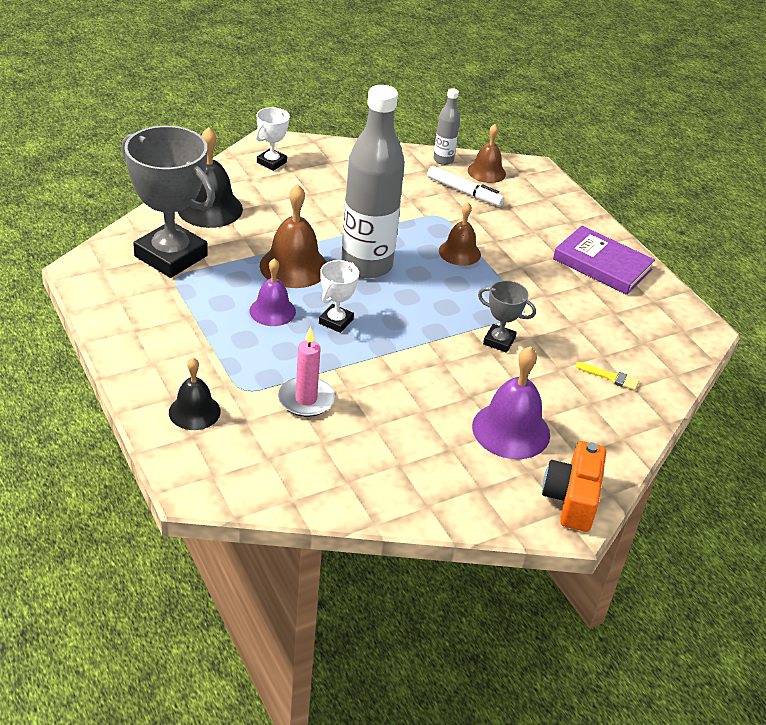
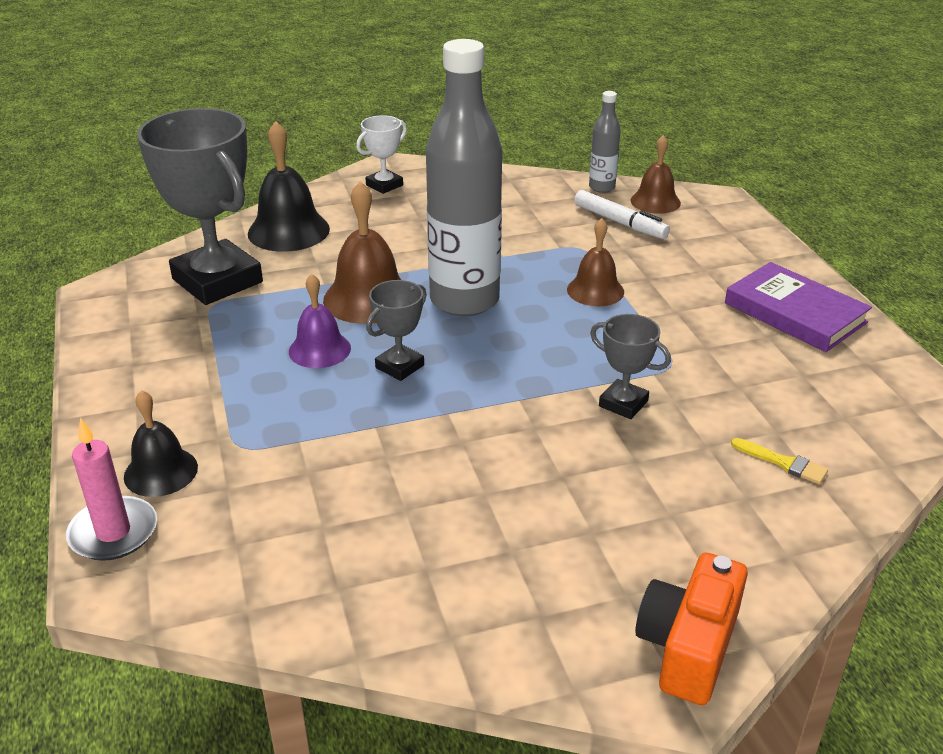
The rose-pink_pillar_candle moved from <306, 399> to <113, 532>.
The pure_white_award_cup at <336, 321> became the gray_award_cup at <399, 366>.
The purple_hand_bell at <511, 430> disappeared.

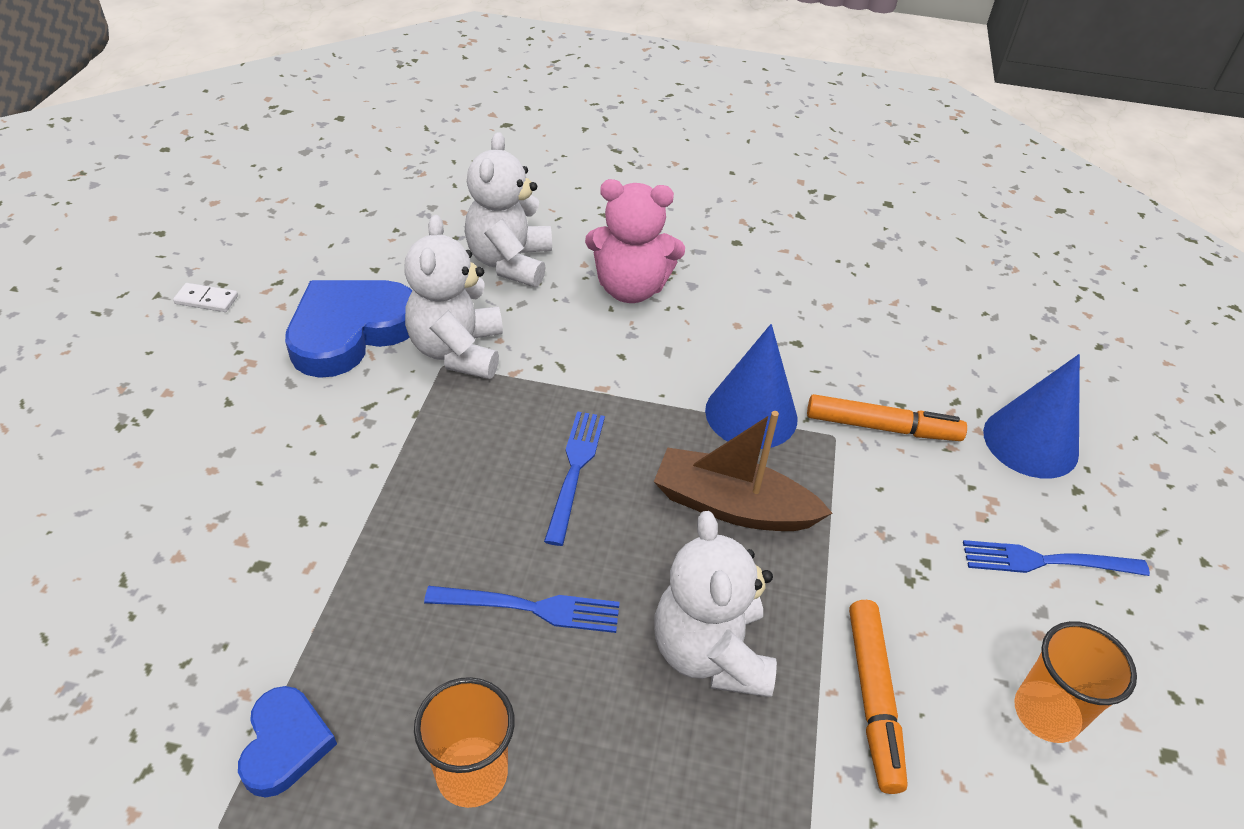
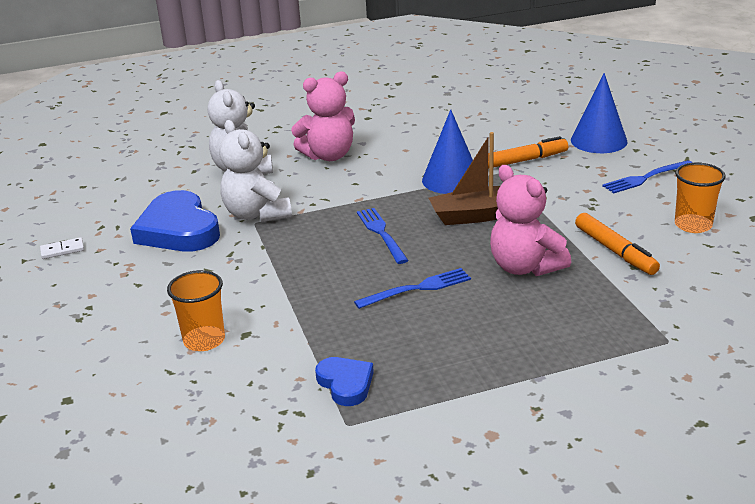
The blue_heart_shape at <350, 331> turned 45 degrees counterclockwise.
The bright_orange_beaker moved from <472, 773> to <204, 340>.
The pure_white_teddy at <710, 652> became the rose-pink_teddy at <524, 267>.

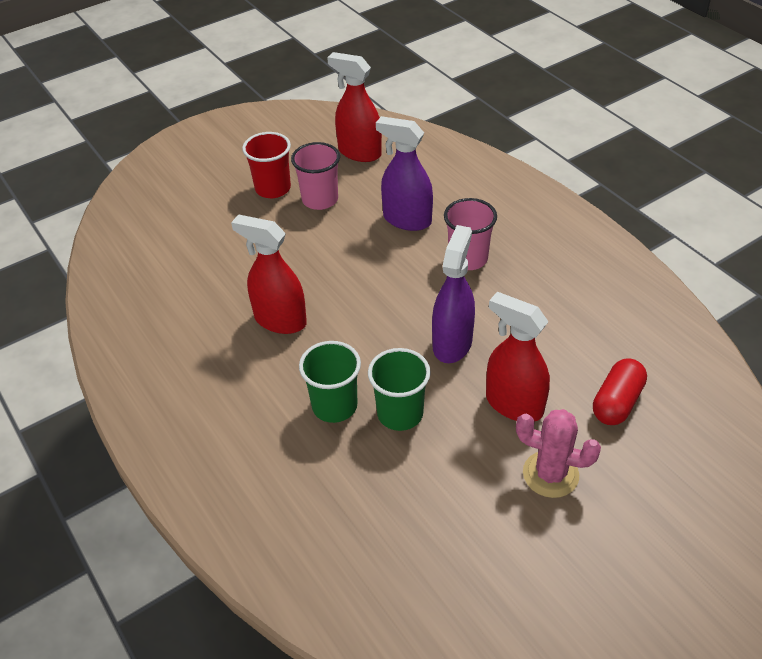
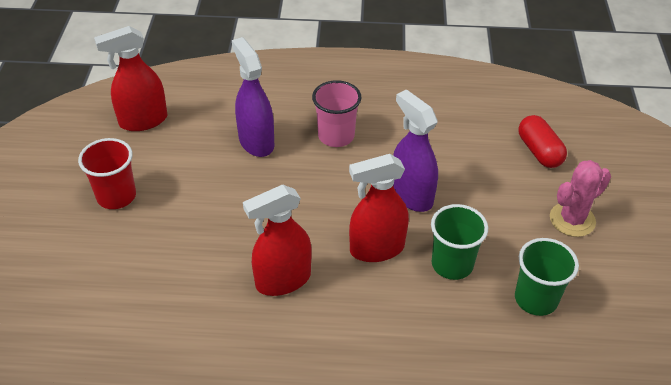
The purple_spray_cleaner at <407, 220> turned 90 degrees clockwise.
The scarlet_spray_cleaner moved from <514, 404> to <376, 249>.
The emerald_beaker moved from <334, 406> to <536, 299>.
The rose-pink_beaker at <320, 200> disappeared.

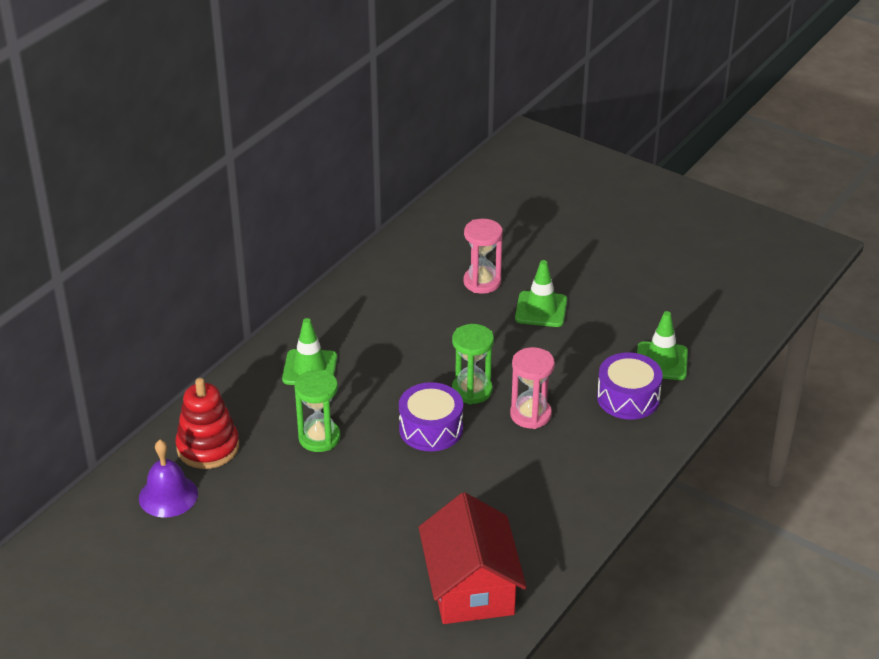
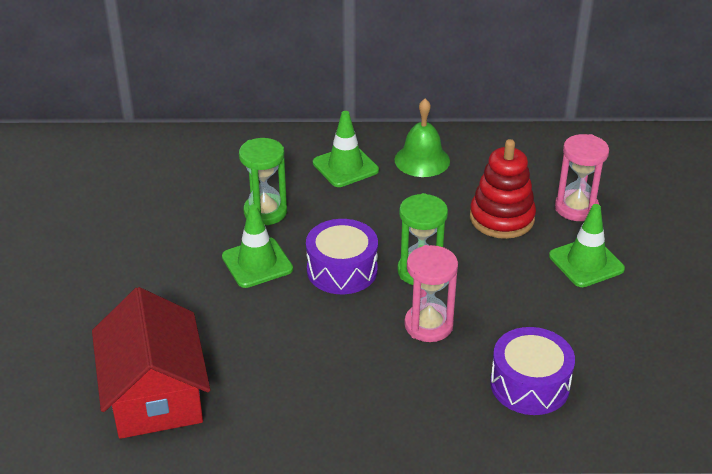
The scarlet_house at <471, 586> turned 60 degrees counterclockwise.
The emerald_traffic_cone moved from <661, 361> to <257, 263>.
The emerald_hand_bell at <422, 160> appeared.
The scarlet_ring_stacker moved from <208, 447> to <502, 218>.
The purple_hand_bell at <168, 496> disappeared.

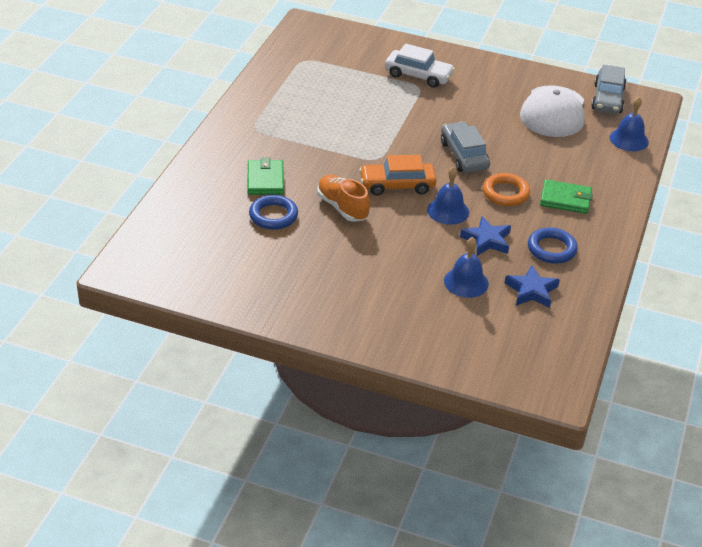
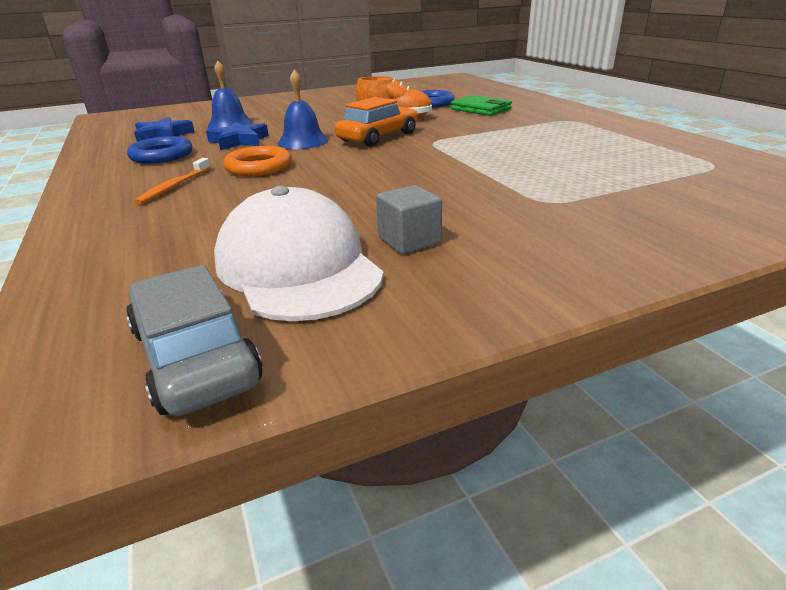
The emerald_wallet at <565, 199> was replaced by the bright_orange_dental_brush at <174, 186>.
The gray_cube at <409, 240> appeared.
The pure_white_automobile at <418, 75> disappeared.
The gray_automobile at <464, 155> disappeared.
The blue_hand_bell at <629, 139> disappeared.

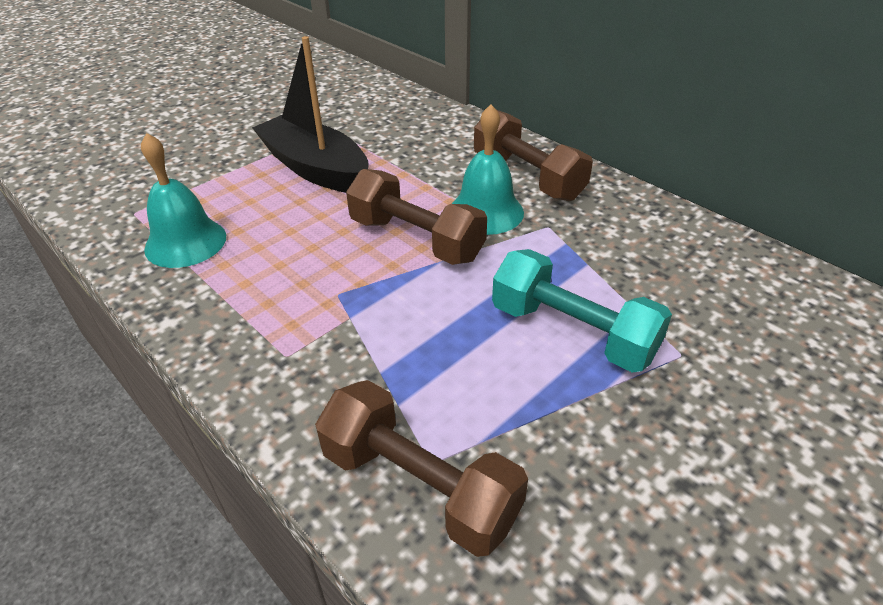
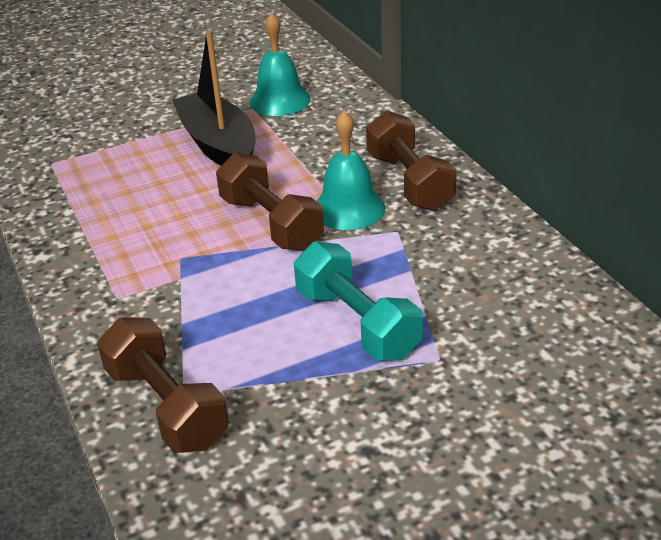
The teal_hand_bell moved from <185, 242> to <279, 100>.

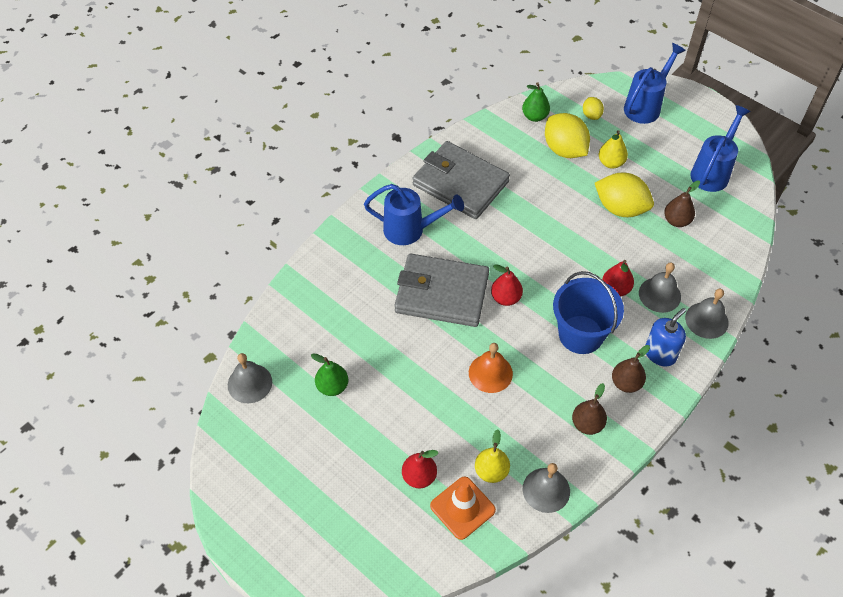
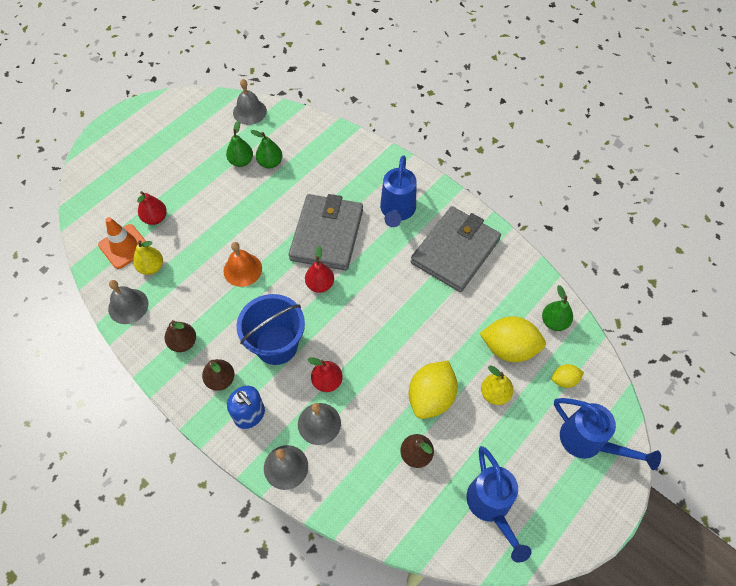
The emerald_toy_pear at <270, 163> appeared.
The blue_sprinkling_can at <712, 171> turned 45 degrees clockwise.
The yellow_toy_lemon at <564, 150> turned 45 degrees clockwise.

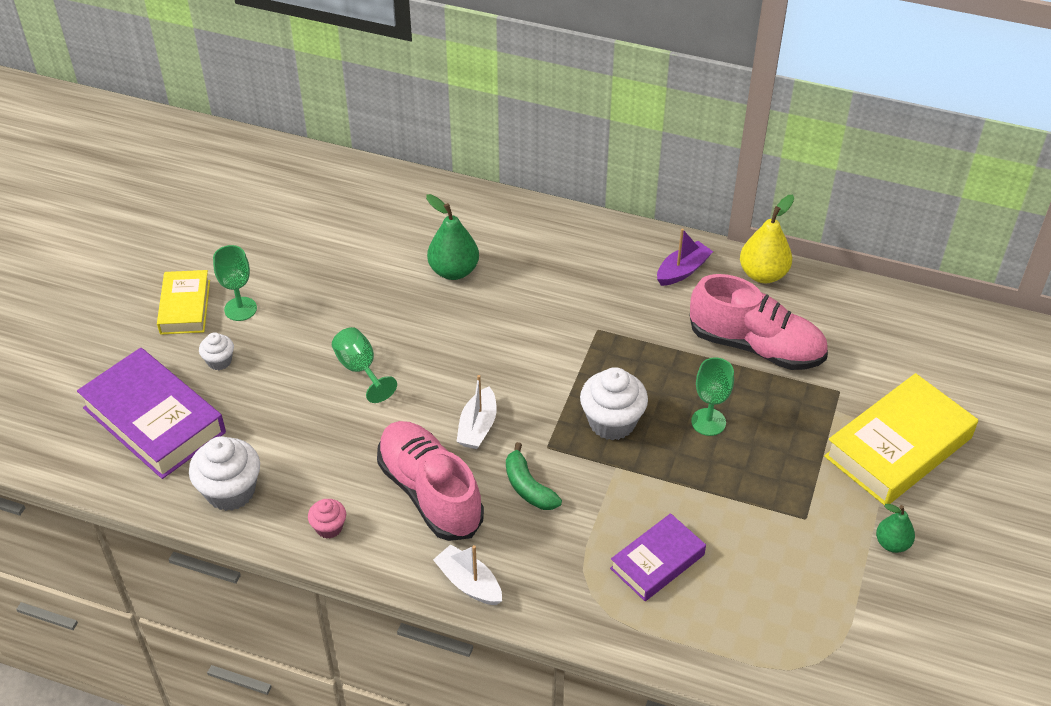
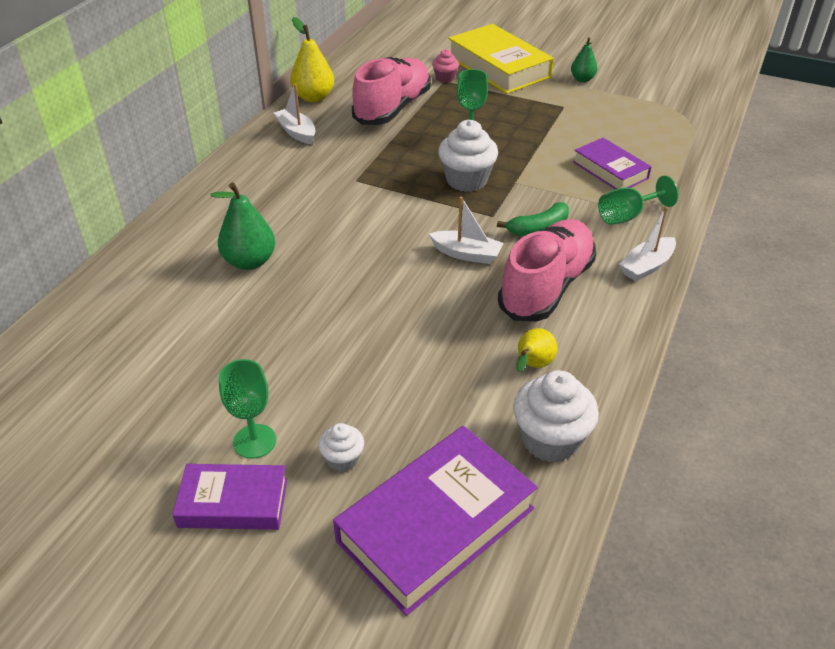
The yellow_book at <185, 307> became the purple_book at <233, 502>.
The purple_sailboat at <682, 270> became the pure_white_sailboat at <296, 132>.
The rose-pink_muffin moved from <329, 527> to <445, 78>.
The rose-pink_sneaker at <430, 492> turned 150 degrees clockwise.
The yellow_toy_pear at <532, 365> appeared.
The emerald_goblet moved from <360, 369> to <627, 216>.

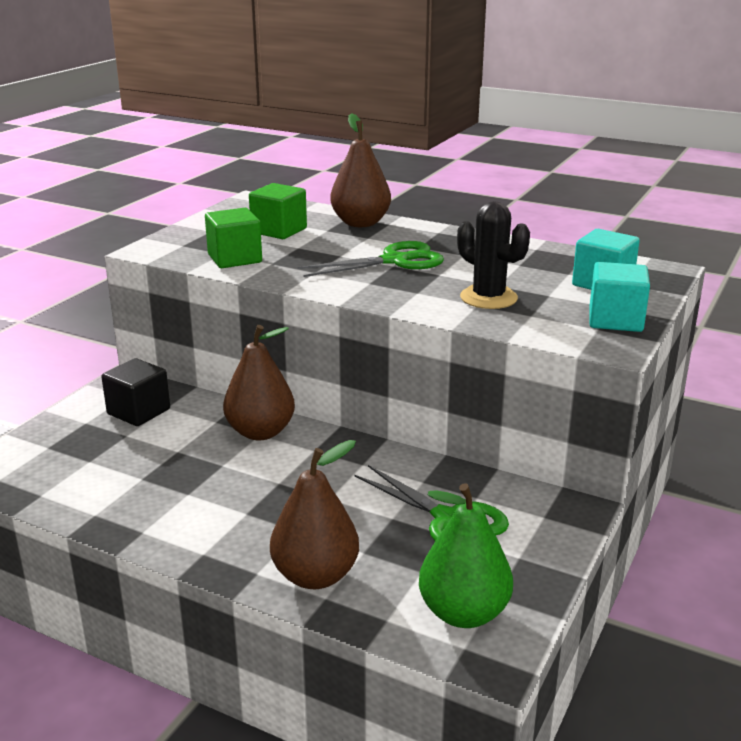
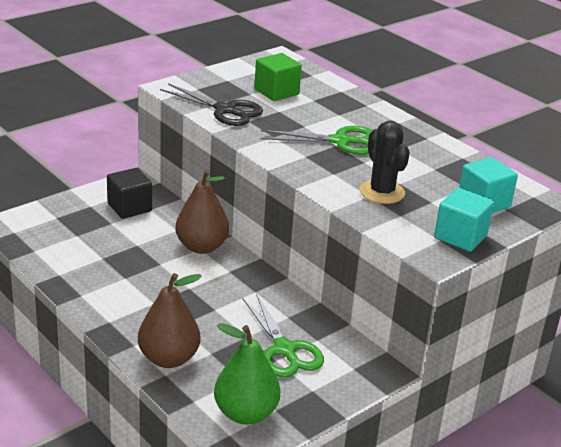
The emerald_cube at <235, 258> was replaced by the ebony_pair_of_scissors at <225, 110>.
The russet_toy_pear at <360, 223> disappeared.

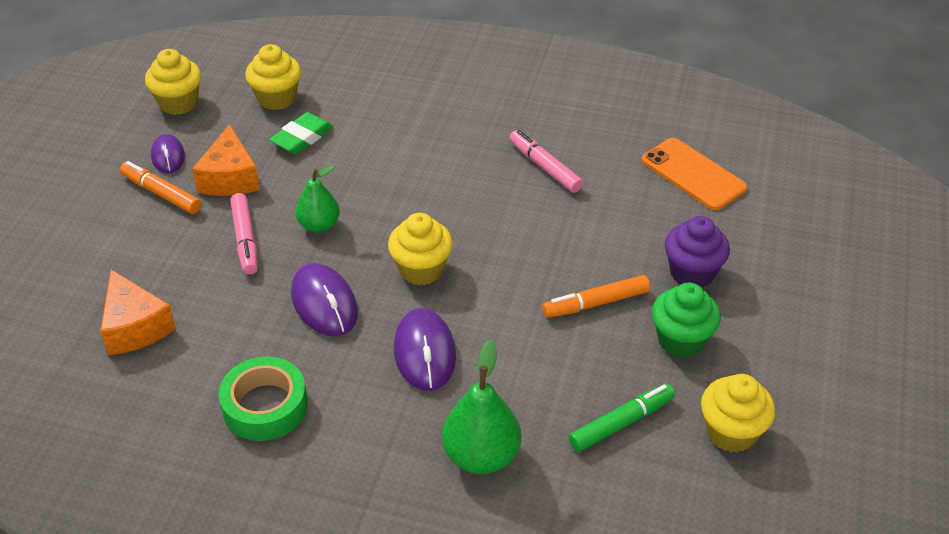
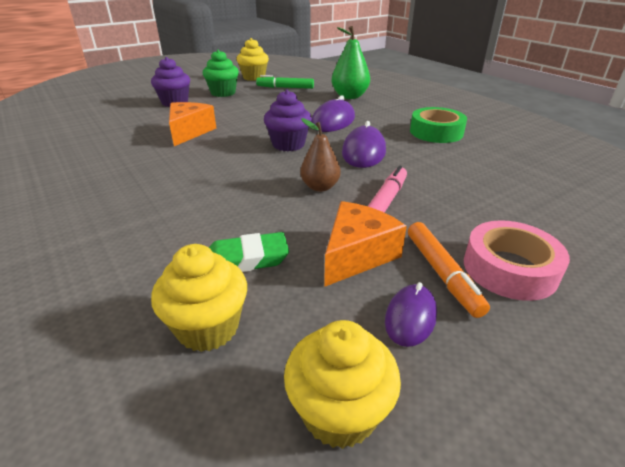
The bright_orange_cheese moved from <135, 327> to <189, 132>.
The yellow_muffin at <421, 269> became the purple_muffin at <288, 144>.
The emerald_toy_pear at <319, 225> became the russet_toy_pear at <320, 187>.
The rose-pink_tape at <509, 269> appeared.
The rose-pink_felt_pen at <545, 167> disappeared.
The bright_orange_felt_pen at <596, 303> disappeared.
The bright_orange_phone at <693, 174> disappeared.

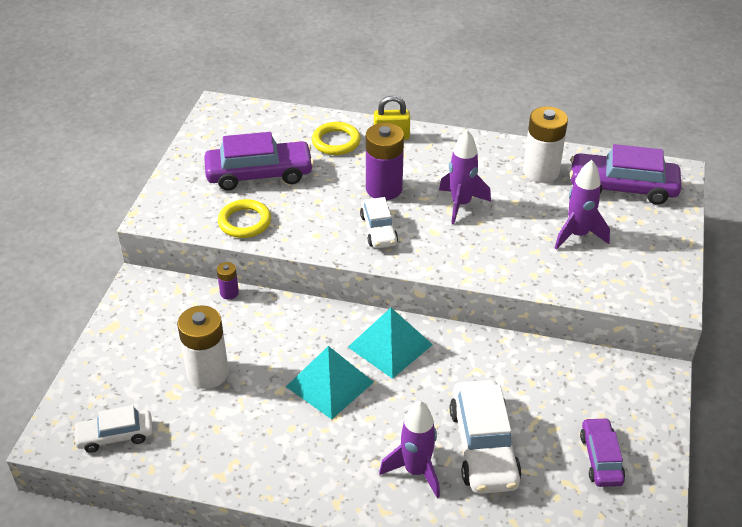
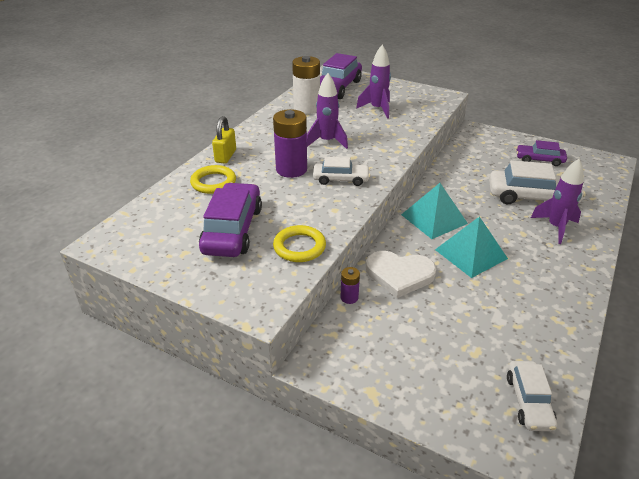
The pure_white_heart_shape at <399, 275> appeared.
The pure_white_AA_battery at <208, 373> disappeared.

